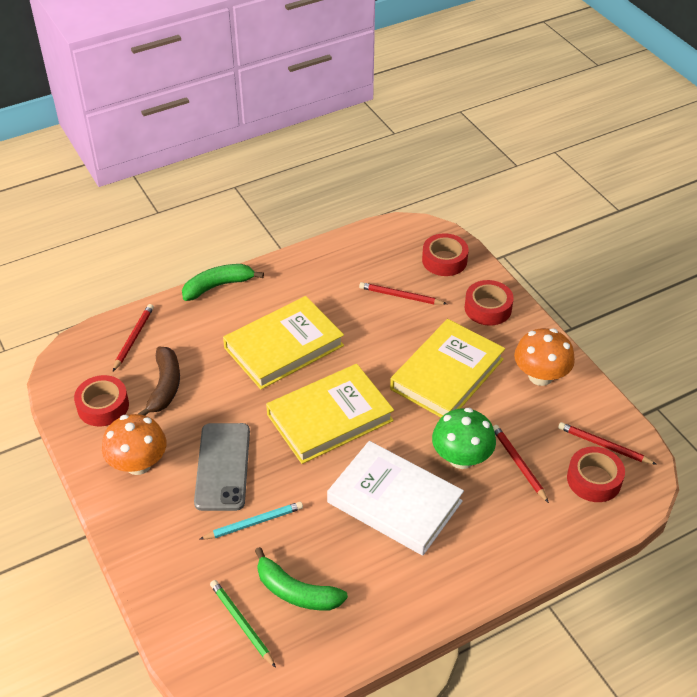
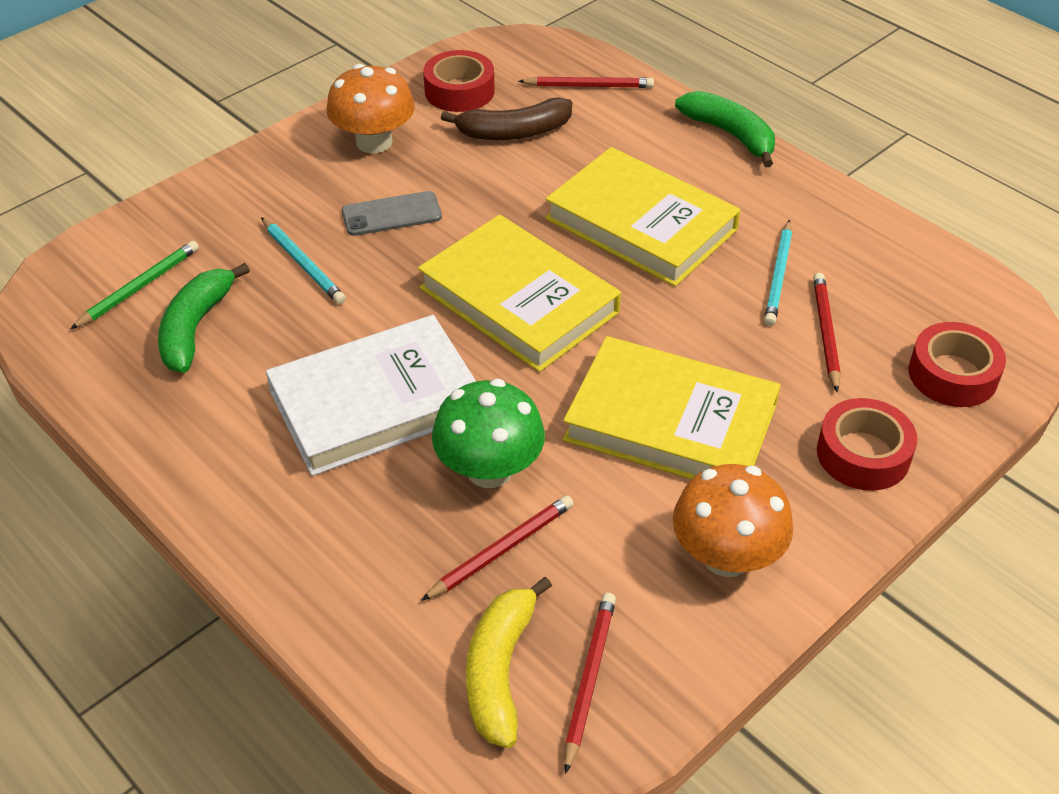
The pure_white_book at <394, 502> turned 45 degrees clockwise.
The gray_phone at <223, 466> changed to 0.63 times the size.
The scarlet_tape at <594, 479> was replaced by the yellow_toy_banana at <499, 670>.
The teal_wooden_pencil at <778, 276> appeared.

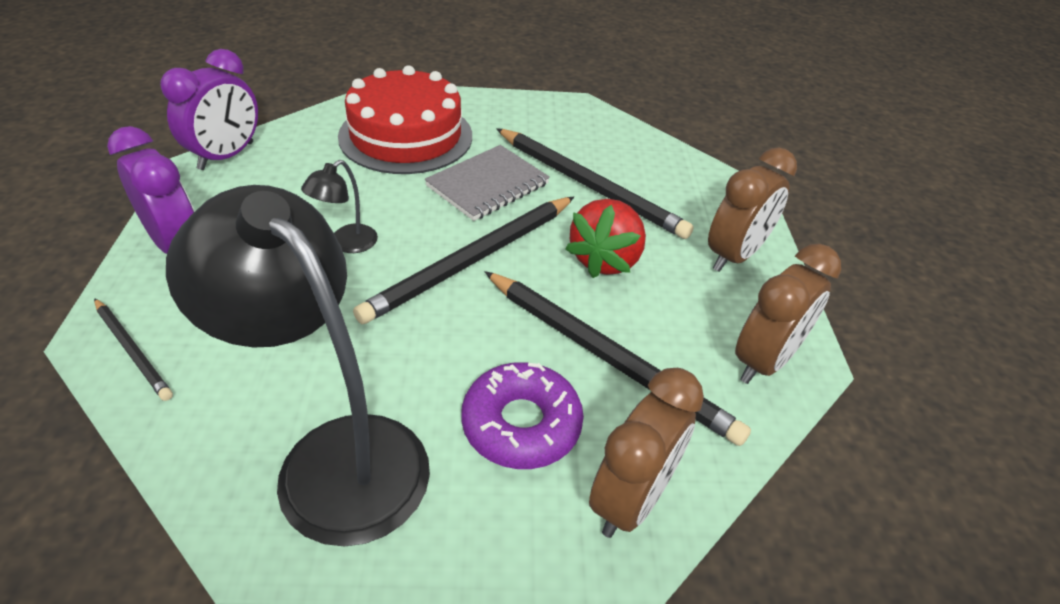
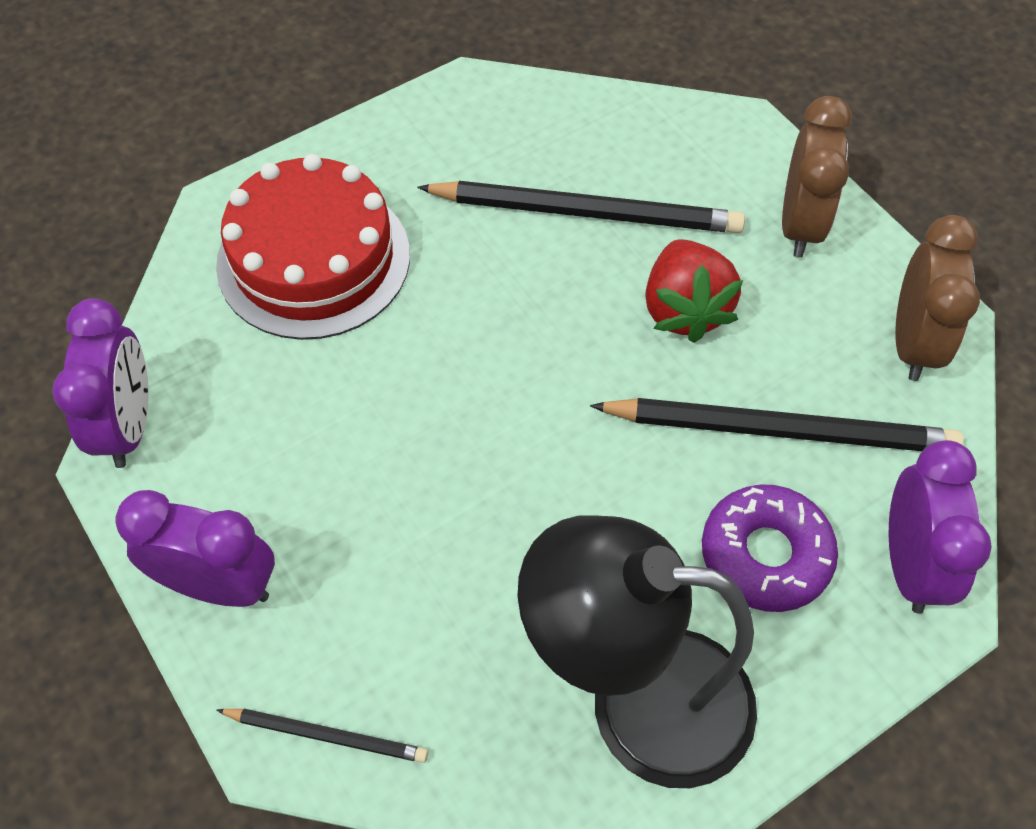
The russet_alarm_clock at <631, 499> became the purple_alarm_clock at <909, 564>.
The ebony_desk_lamp at <346, 244> disappeared.
The ebony_wooden_pencil at <473, 260> disappeared.
The gray_notepad at <488, 185> disappeared.

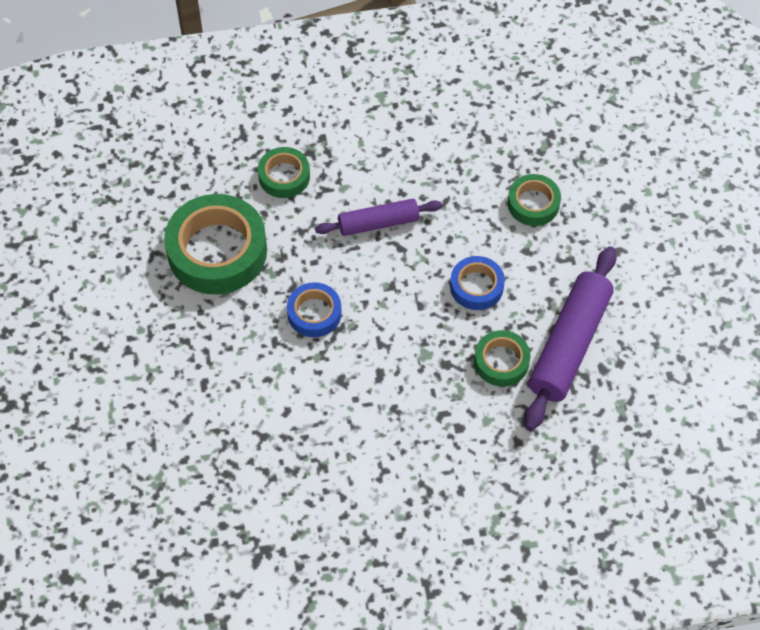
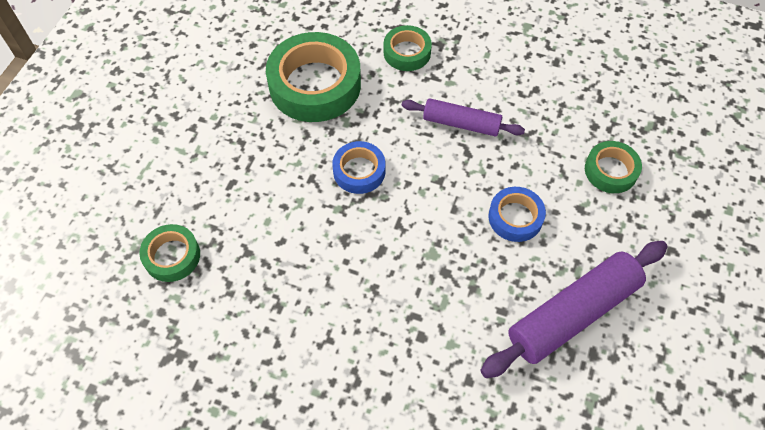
The emerald_tape moved from <501, 361> to <172, 256>.

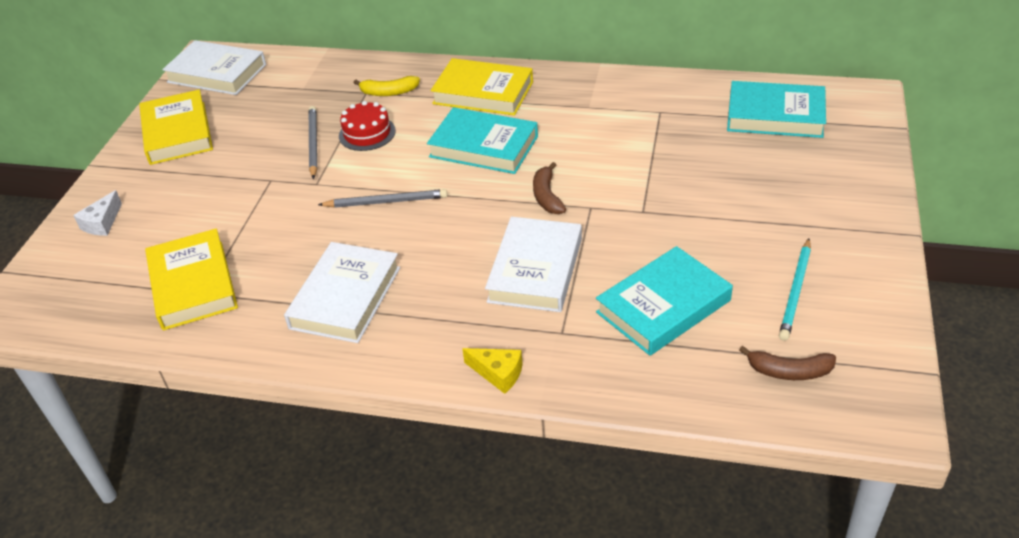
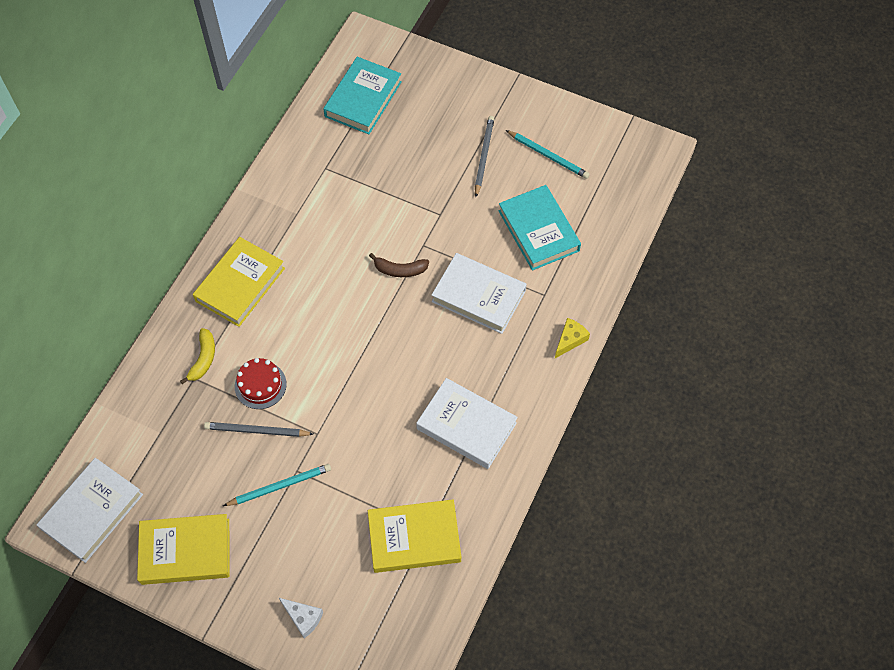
The teal_wooden_pencil at <280, 486> appeared.
The gray_wooden_pencil moved from <386, 202> to <483, 156>.
The teal_book at <484, 146> disappeared.
The russet_toy_banana at <789, 371> disappeared.

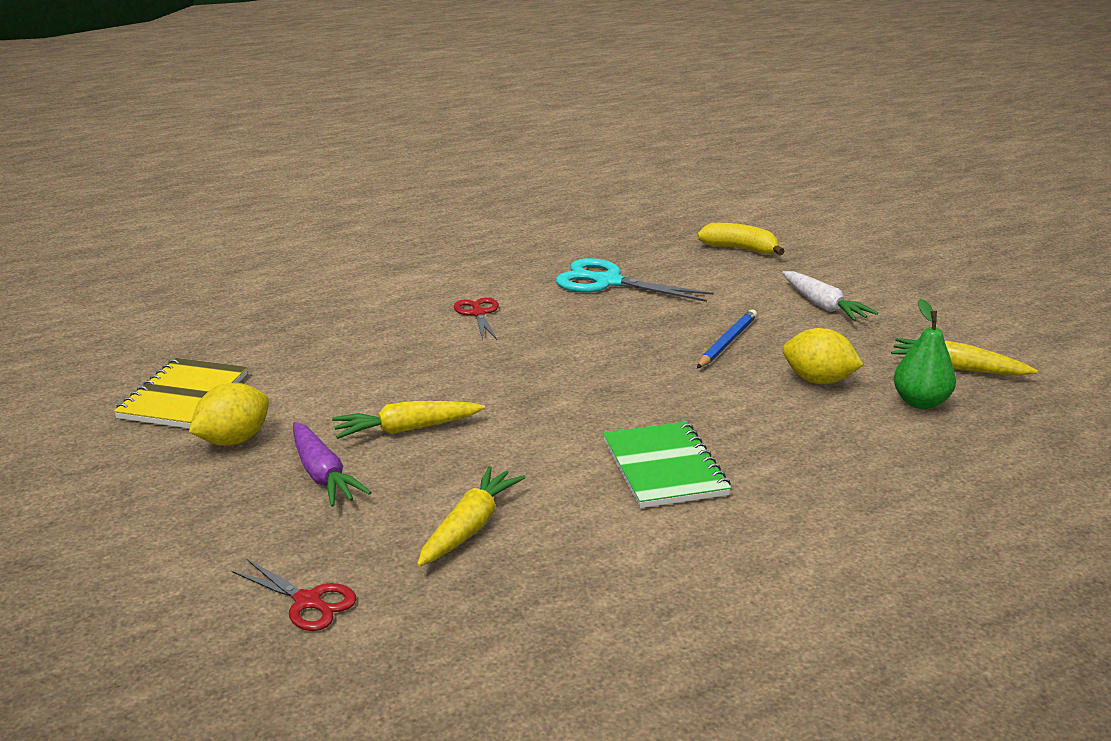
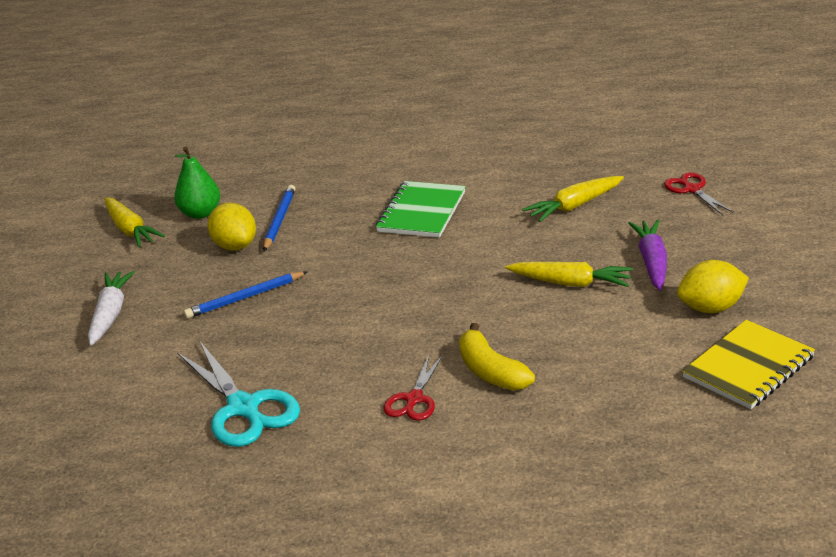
The blue_wooden_pencil at <279, 220> appeared.
The yellow_toy_banana moved from <740, 249> to <491, 371>.

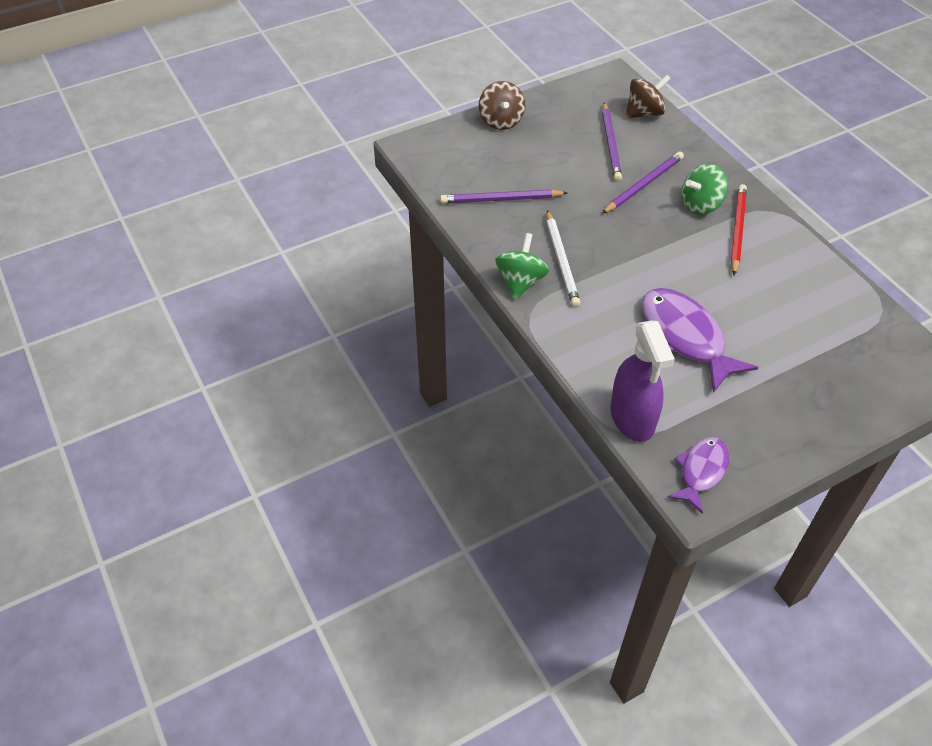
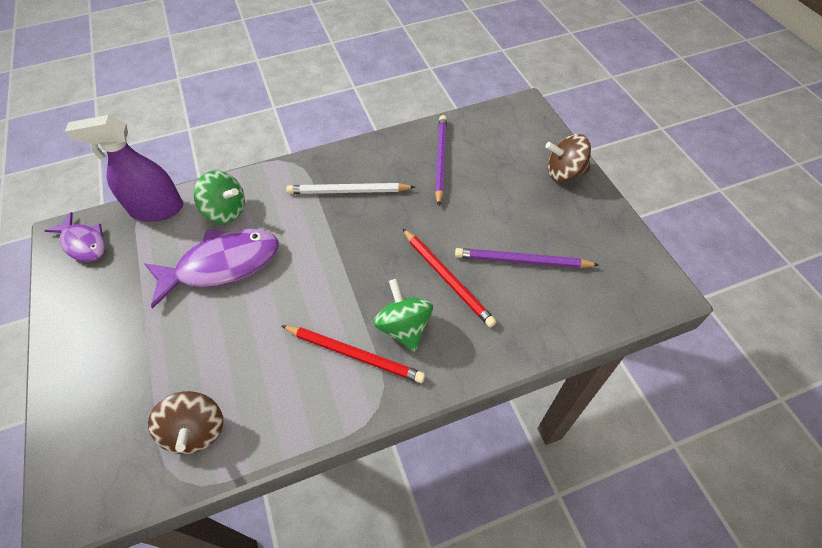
The russet_spinning_top moved from <644, 113> to <196, 430>.
The emerald_spinning_top moved from <520, 282> to <226, 211>.
The purple_wooden_pencil at <643, 185> became the scarlet_wooden_pencil at <447, 278>.

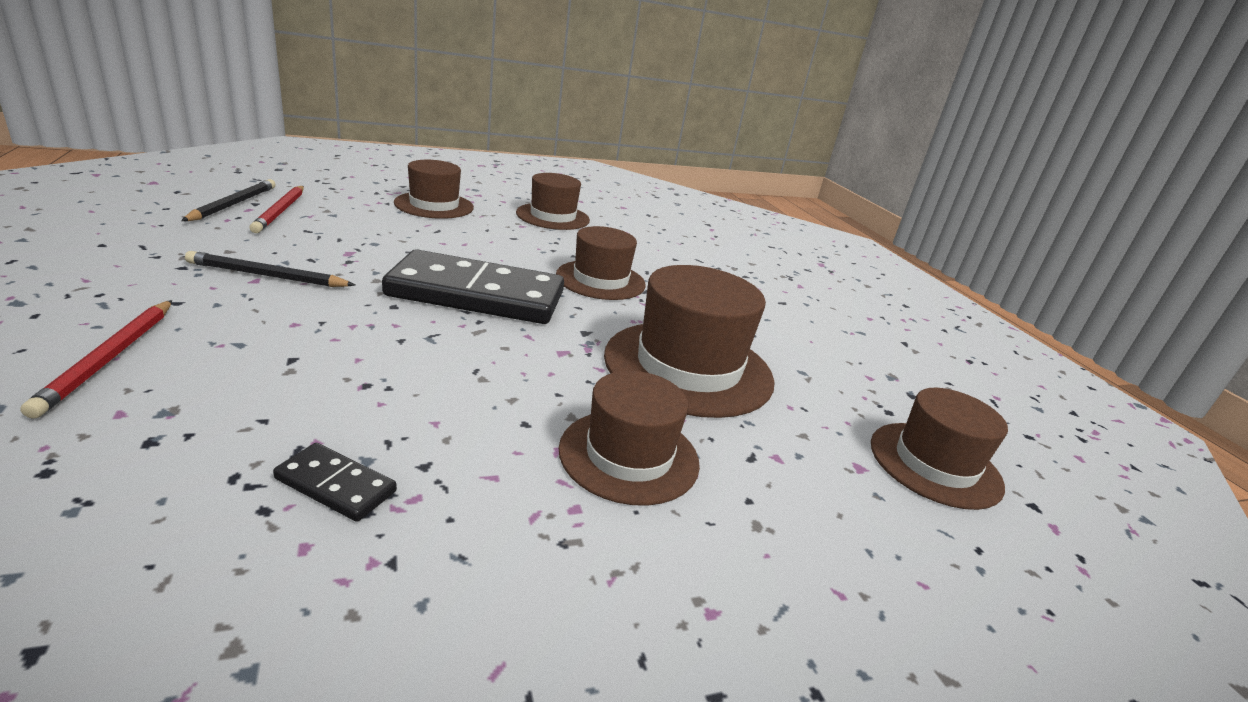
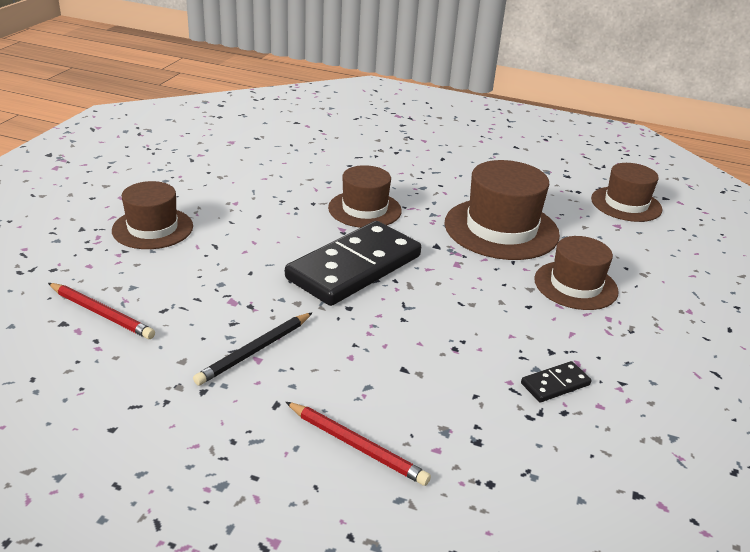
The ebony_wooden_pencil at <233, 204> disappeared.
The russet_hat at <553, 216> disappeared.

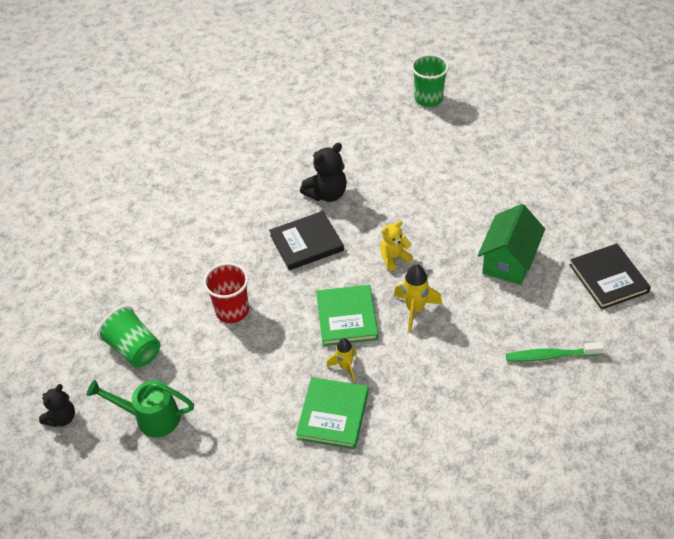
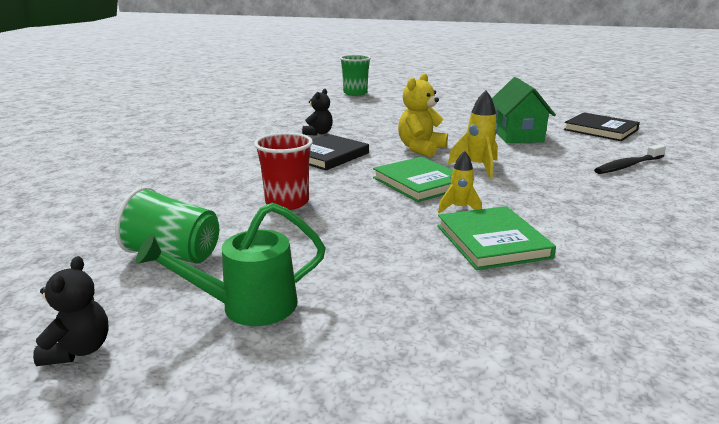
The ebony_teddy at <327, 194> changed to 0.66 times the size.
The yellow_teddy at <394, 258> changed to 1.52 times the size.
The emerald_dental_brush at <550, 356> became the ebony_dental_brush at <627, 166>.

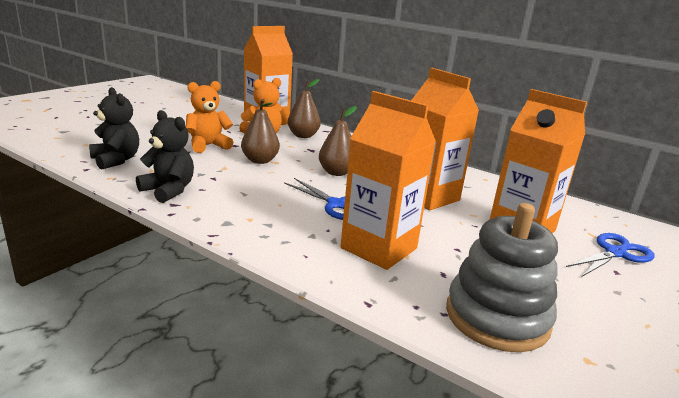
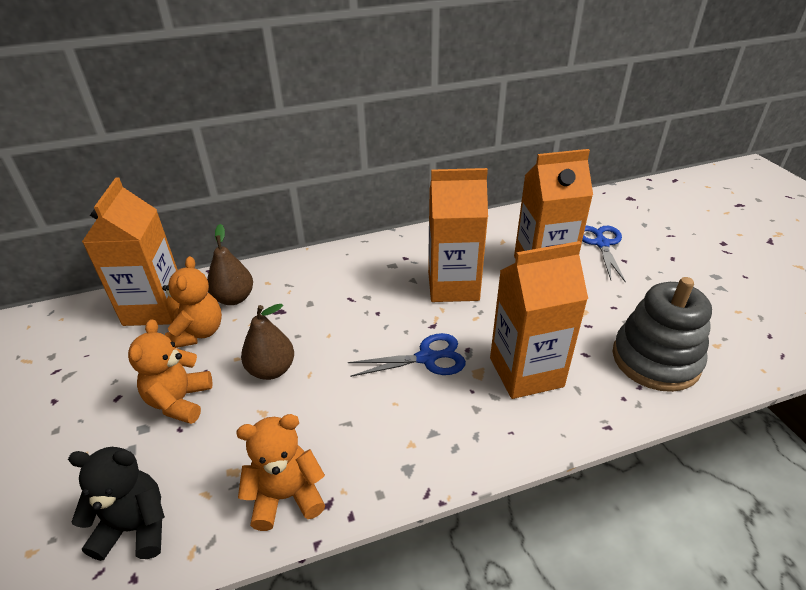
The ebony_teddy at <168, 190> became the bright_orange_teddy at <286, 496>.
The russet_toy_pear at <336, 172> disappeared.

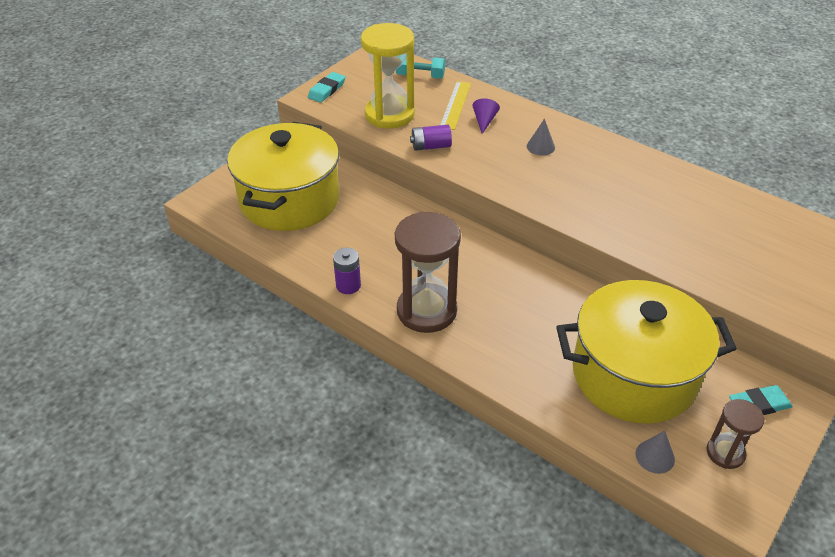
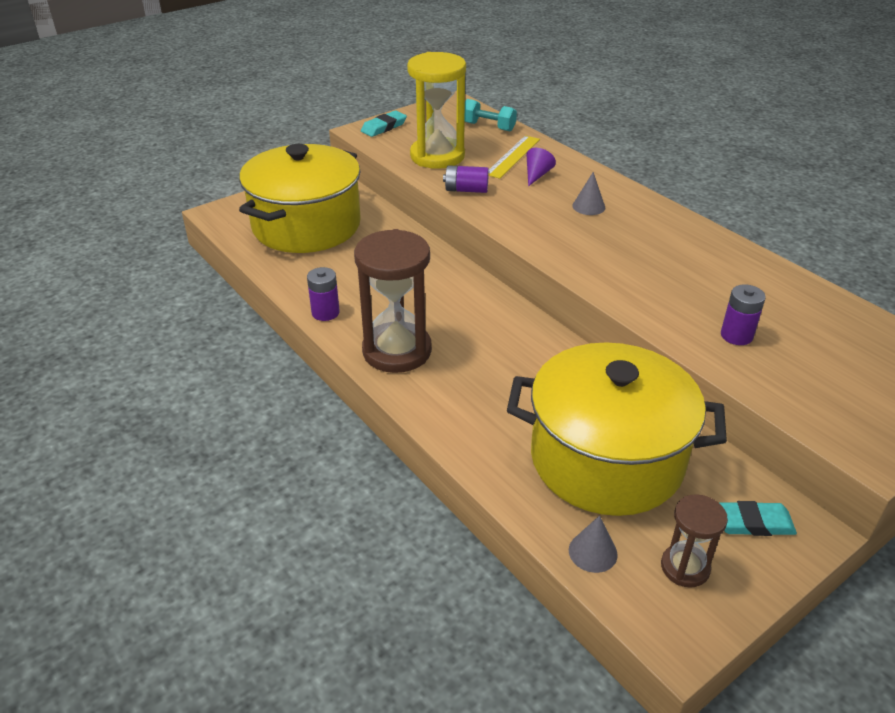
The purple_AA_battery at <736, 335> appeared.

